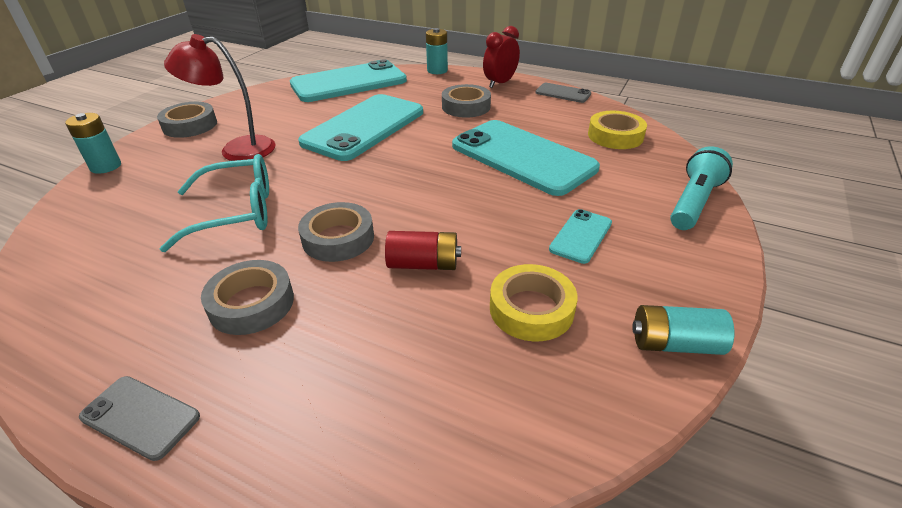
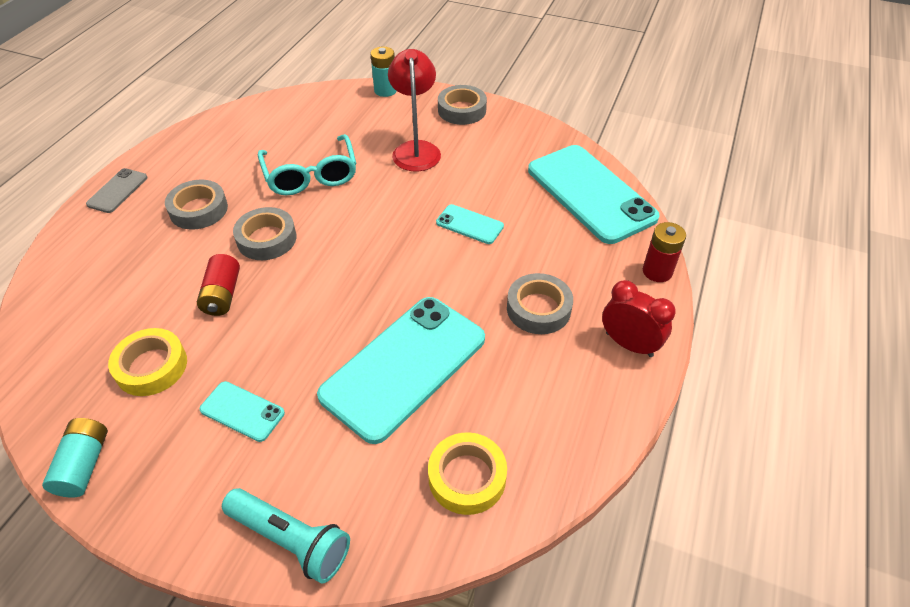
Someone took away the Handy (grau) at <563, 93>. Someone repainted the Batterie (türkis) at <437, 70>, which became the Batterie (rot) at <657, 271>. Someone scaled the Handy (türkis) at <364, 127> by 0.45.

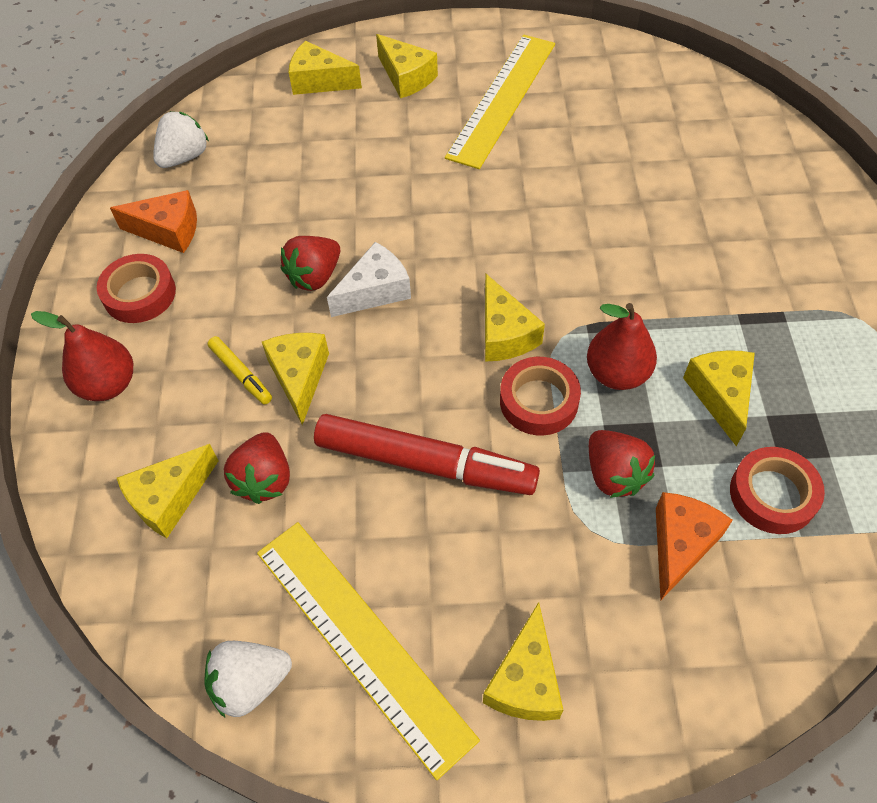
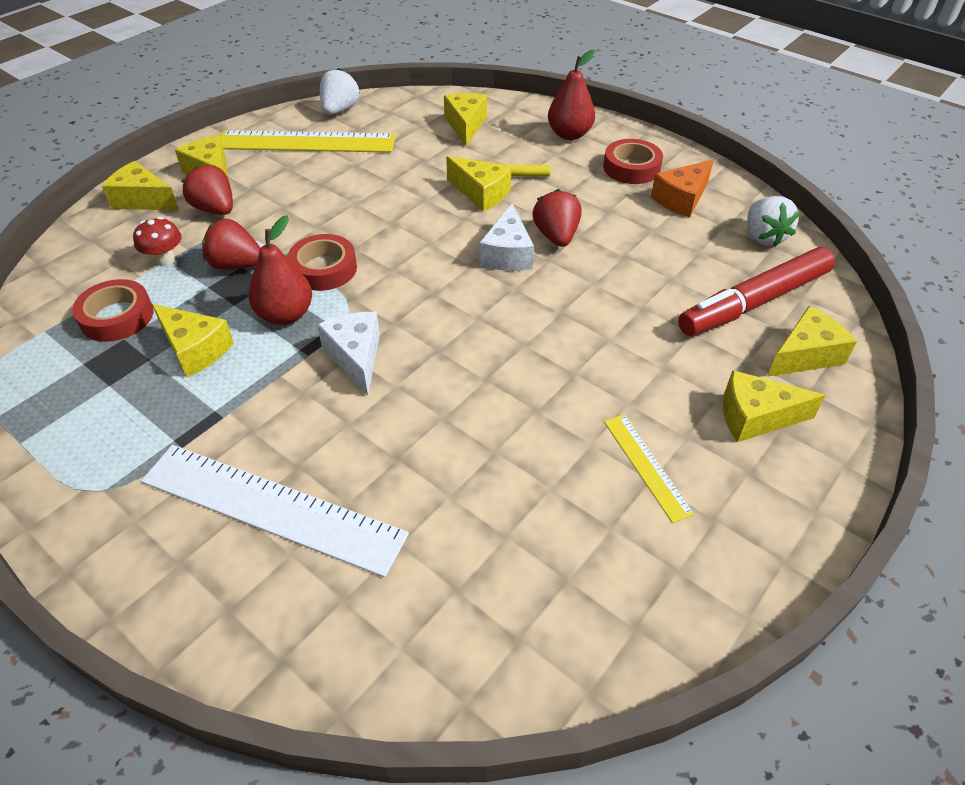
Someone put down the Lineal (weiß) at <271, 508>. Someone put down the Käse (weiß) at <356, 357>. Someone carried the Erdbeere (rot) from <264, 479> to <215, 209>. Someone carried the Filzstift (rot) from <425, 463> to <754, 302>. Someone carried the Käse (gelb) from <504, 334> to <143, 200>. Someone swapped the Käse (orange) at <680, 545> for the Pilz (rot) at <165, 260>. Someone scaled the Lineal (gelb) at <503, 99> by 0.50.

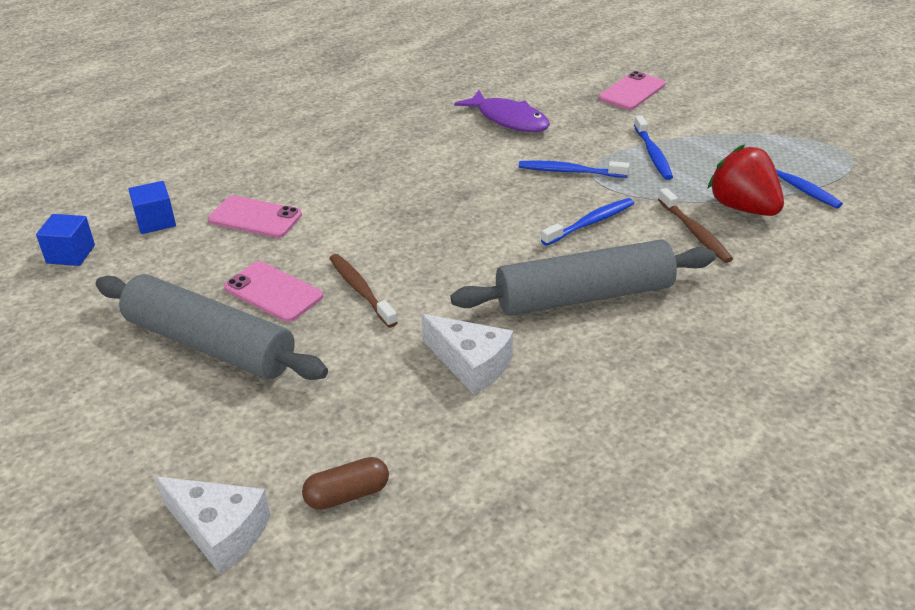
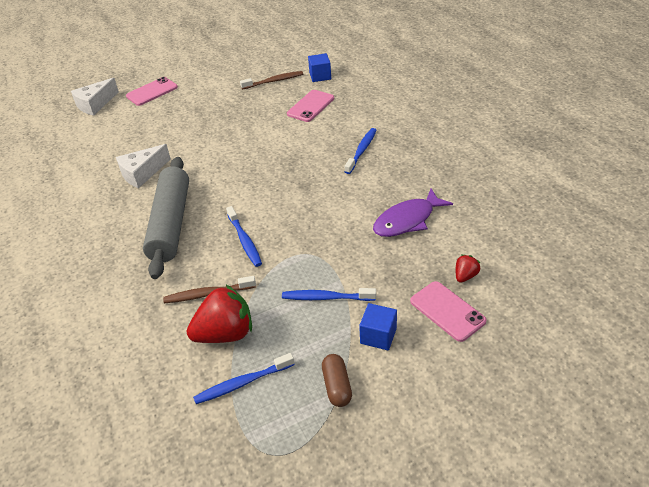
Someone took away the Nudelholz (grau) at <210, 344>. Someone put down the Erdbeere (rot) at <465, 276>. Someone carried the Kubus (blau) from <71, 254> to <378, 336>. Someone carried the Handy (rosa) from <273, 292> to <152, 92>. Someone carried the Kapsel (braun) from <347, 494> to <337, 386>. Someone carried the Zahnbürste (braun) from <360, 290> to <274, 81>. Someone carried the Zahnbürste (blau) from <569, 171> to <361, 151>.

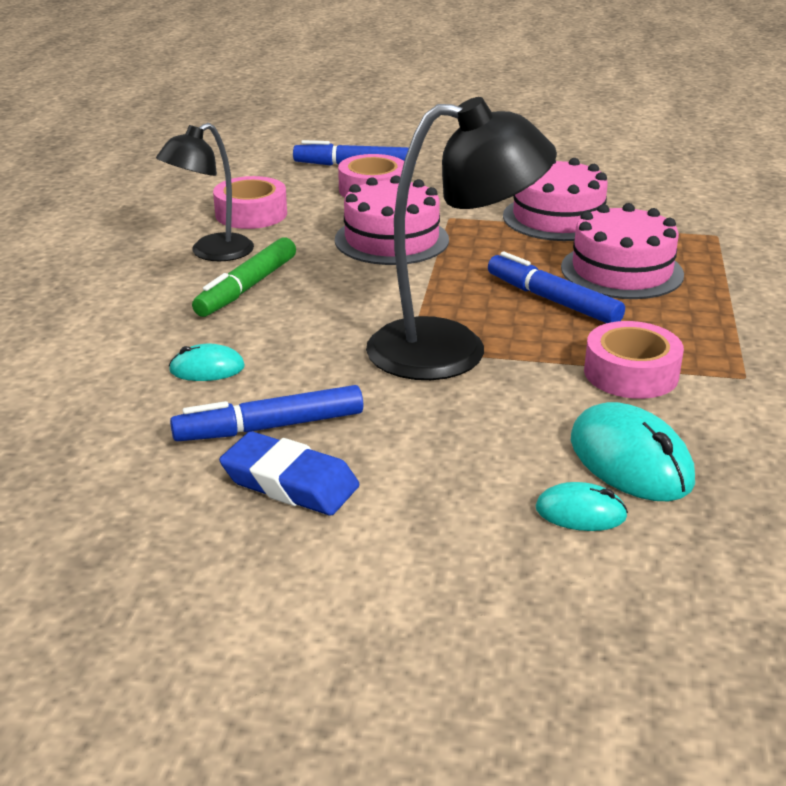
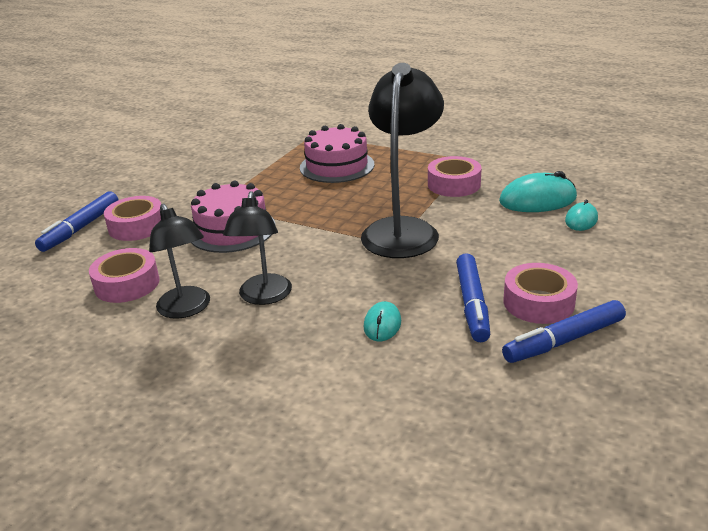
Someone took away the Kuchen (rosa) at <557, 218>. Someone carried the Filzstift (blau) from <552, 300> to <564, 341>. Someone swapped the Filzstift (grün) at <247, 287> for the Lampe (schwarz) at <264, 297>. Someone swapped the Radiergummi (blau) at <290, 483> for the Klebeband (rosa) at <538, 302>.

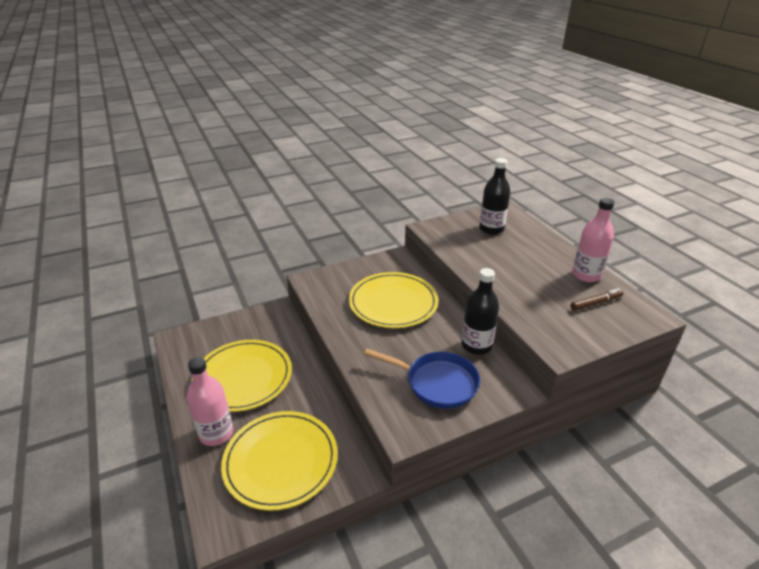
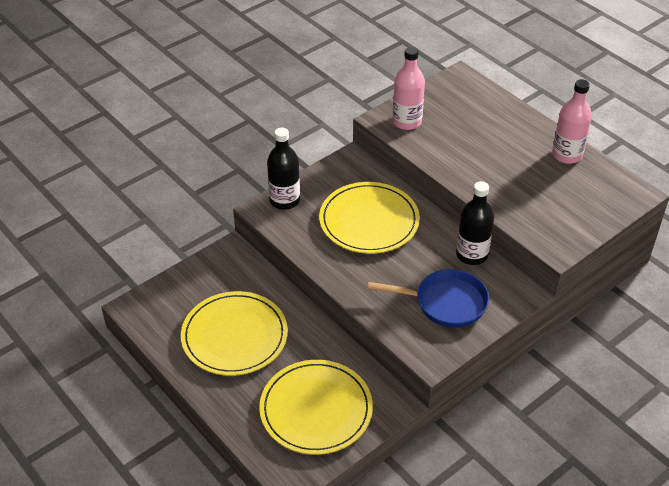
Someone took away the Filzstift (braun) at <596, 303>. Someone carried the Flasche (rosa) from <216, 433> to <407, 122>. Someone carried the Flasche (schwarz) from <491, 229> to <284, 200>.

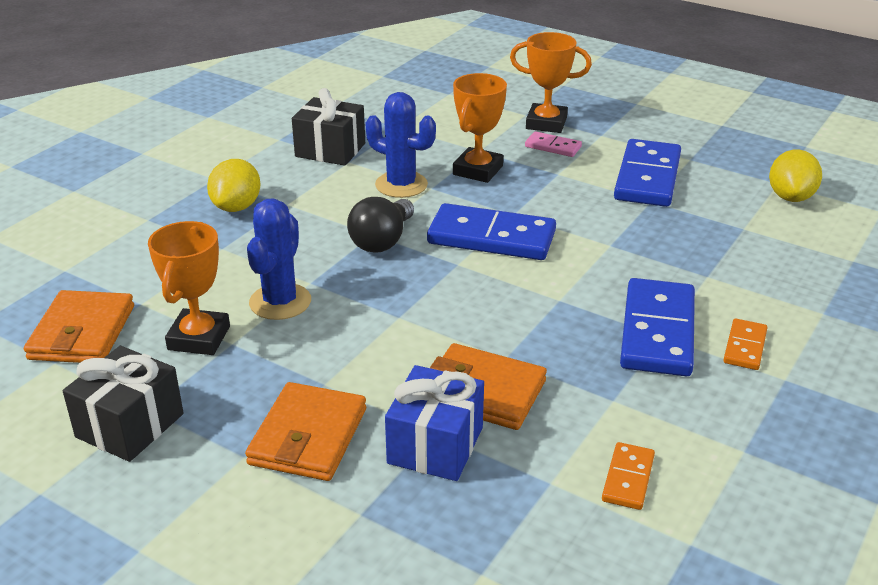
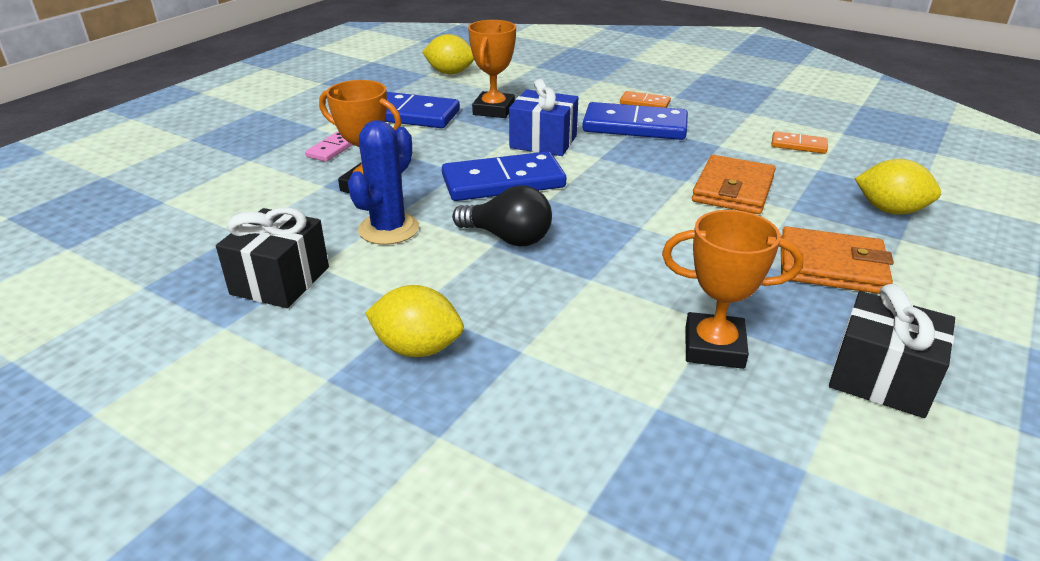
Someone took away the Geldbörse (orange) at <82, 332>. Someone took away the Kaktus (blau) at <280, 302>. Someone put down the Zitrone (gelb) at <890, 210>. Someone carried the Geschenk (blau) from <435, 445> to <543, 142>. Someone carried the Pokal (orange) from <546, 123> to <494, 110>. Someone rotated the Dominostein (blau) at <491, 237> by 60 degrees clockwise.

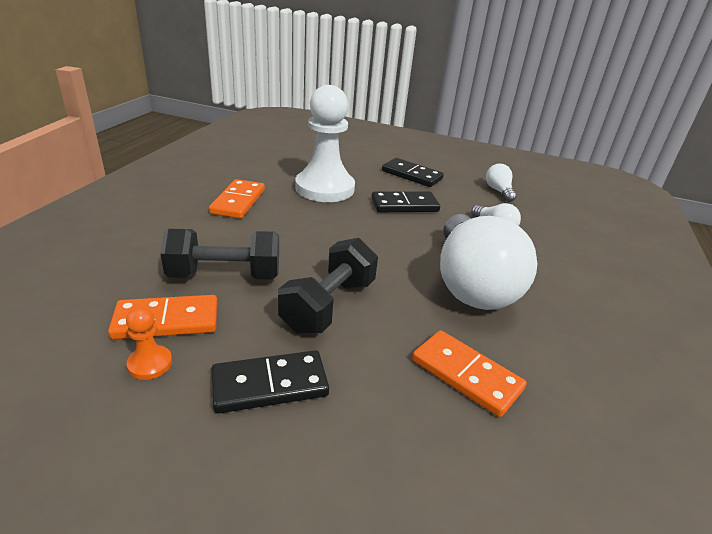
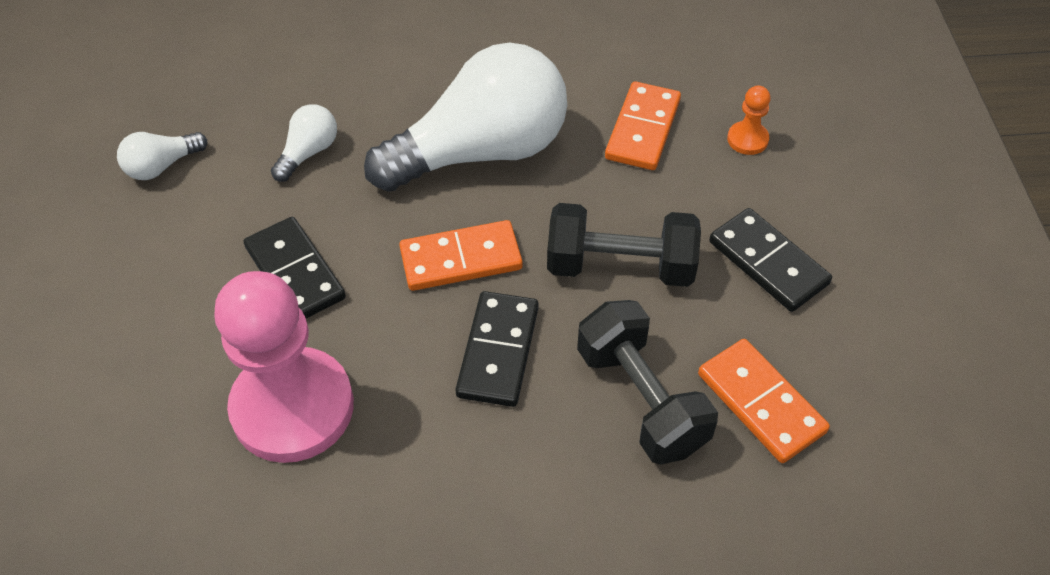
Someone carried the Bauer (orange) from <150, 364> to <747, 139>. Someone carried the Dominostein (orange) from <238, 201> to <461, 259>. Someone carried the Dominostein (schwarz) from <412, 175> to <498, 351>. Someone repainted the Bauer (weiß) at <324, 188>, which became the Bauer (rosa) at <293, 407>.

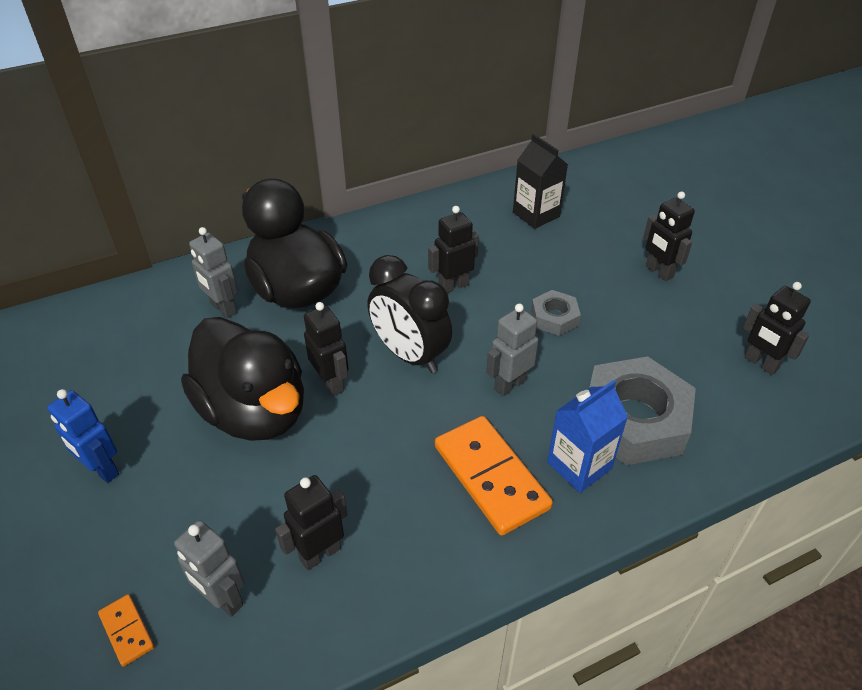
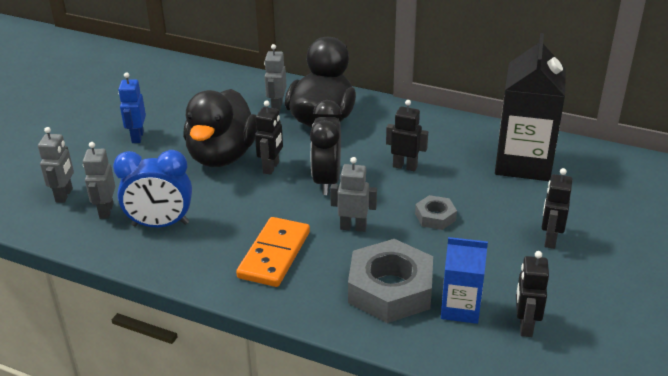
Someone carried the Getränkekarton (blau) from <579, 465> to <460, 308>. Someone swapped the Dominostein (orange) at <127, 631> for the Roboter (grau) at <64, 195>. Someone swapped the Roboter (schwarz) at <320, 553> for the Wecker (blau) at <160, 224>. Someone scaled the Getränkekarton (schwarz) at <536, 214> by 1.80.

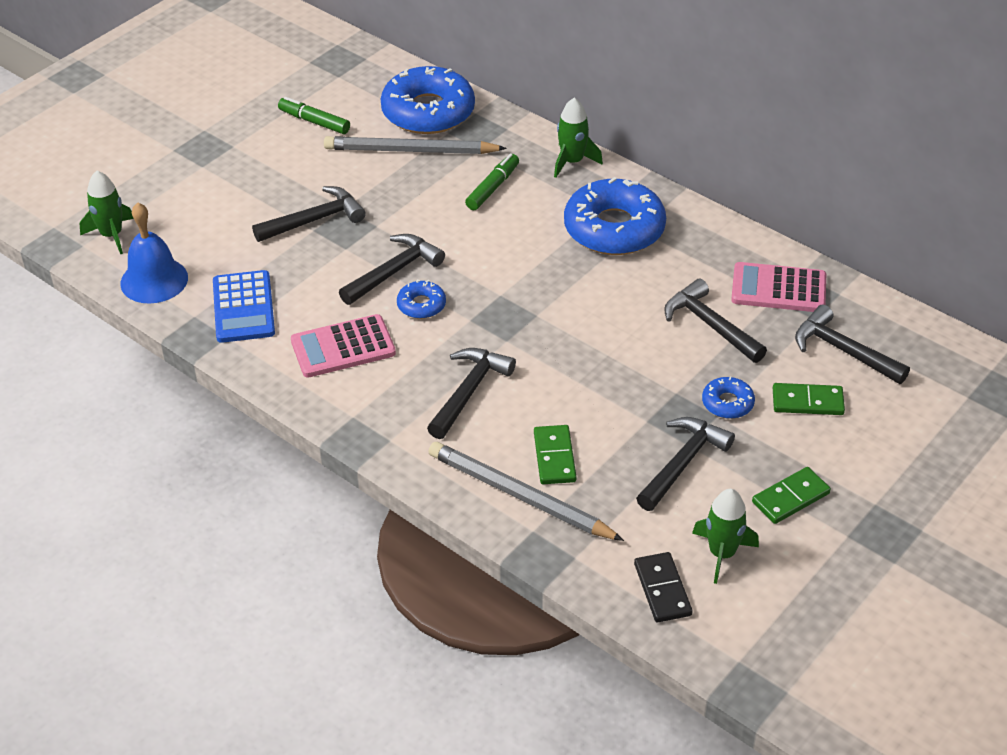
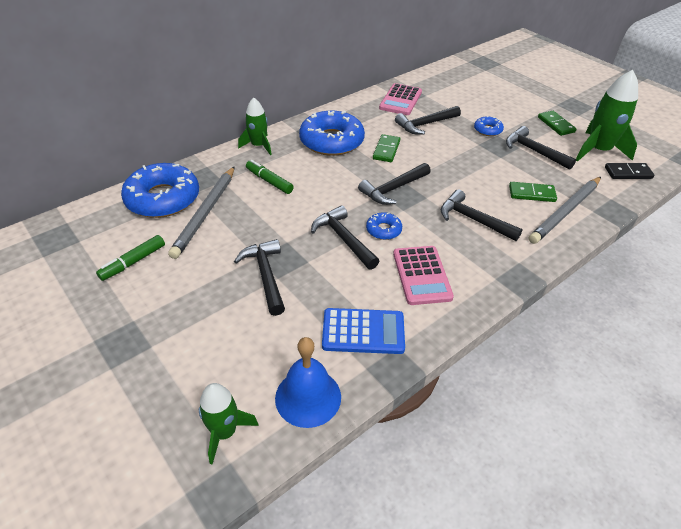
Someone carried the Dominostein (grün) from <807, 402> to <386, 150>. Someone carried the Hammer (schwarz) from <843, 350> to <393, 189>. Someone scaled the Rakete (grün) at <722, 553> by 1.62.

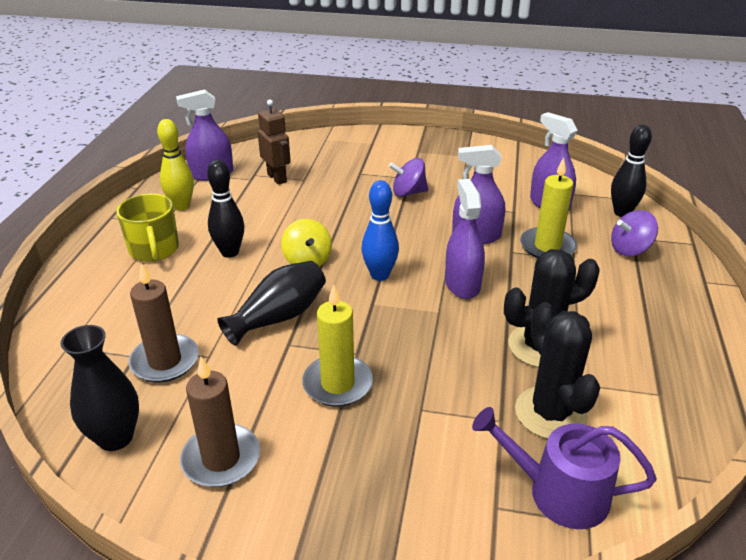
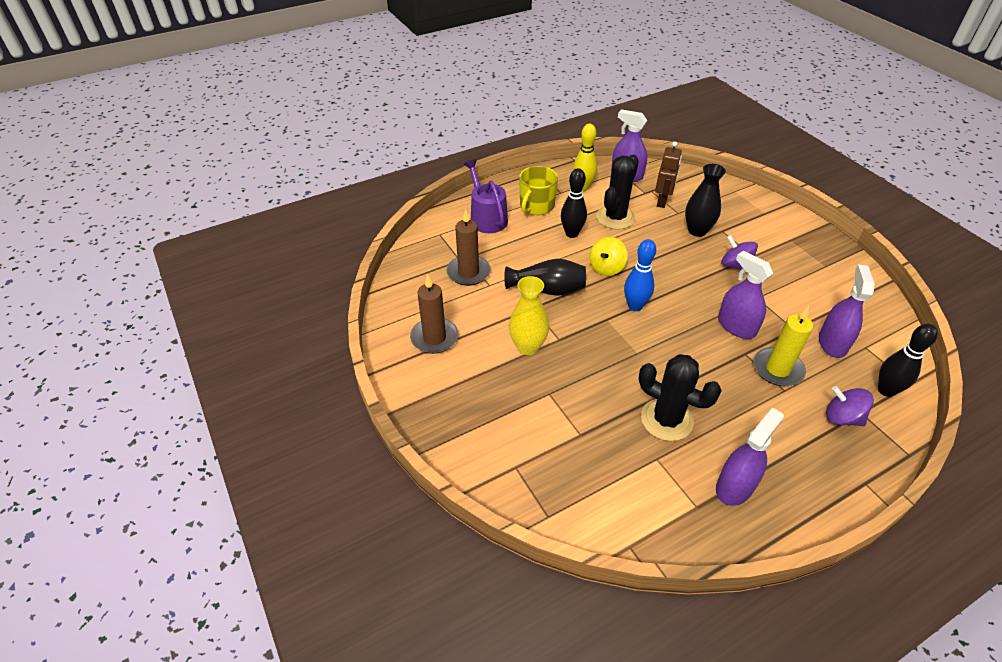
Someone carried the Vase (schwarz) from <115, 437> to <697, 230>. Someone carried the Sprühflasche (lila) from <462, 284> to <735, 486>. Someone carried the Gießkanne (lila) from <558, 492> to <486, 218>. Someone carried the Kaktus (schwarz) from <550, 413> to <615, 217>. Someone swapped the Kerze (gelb) at <337, 384> for the Vase (gelb) at <528, 346>.

